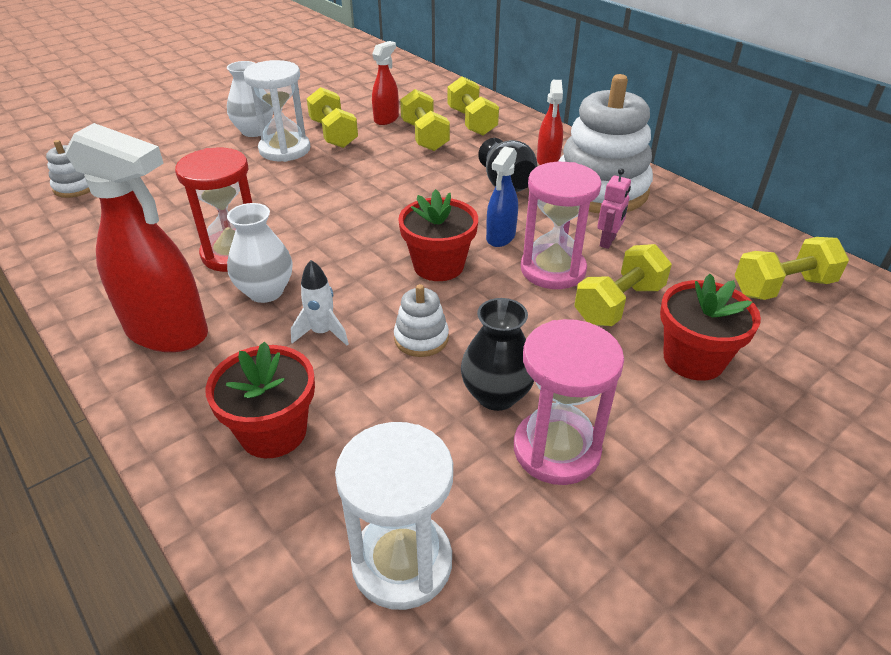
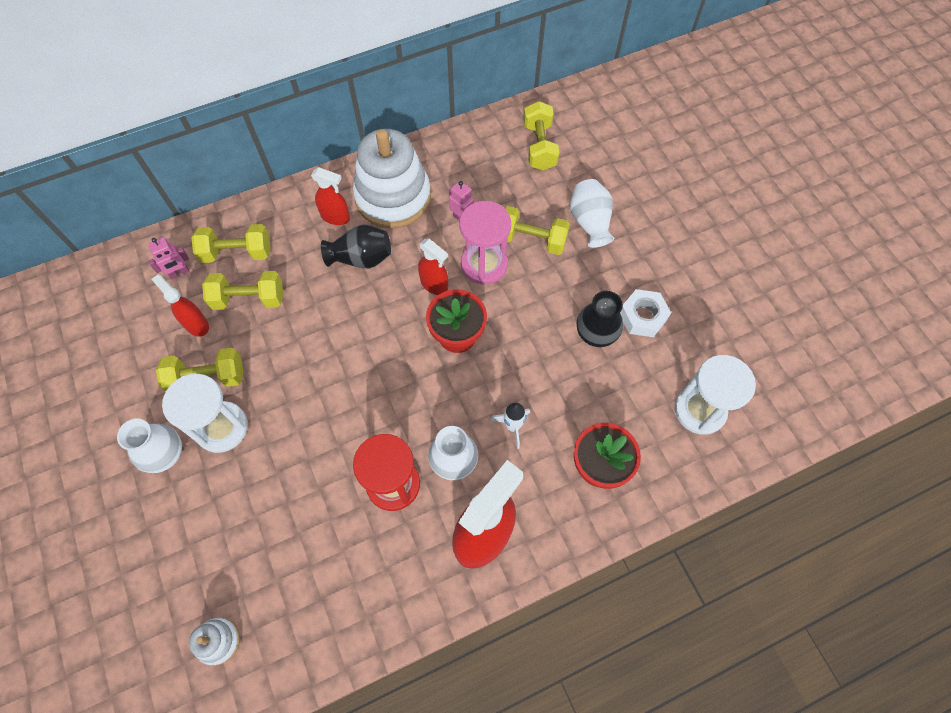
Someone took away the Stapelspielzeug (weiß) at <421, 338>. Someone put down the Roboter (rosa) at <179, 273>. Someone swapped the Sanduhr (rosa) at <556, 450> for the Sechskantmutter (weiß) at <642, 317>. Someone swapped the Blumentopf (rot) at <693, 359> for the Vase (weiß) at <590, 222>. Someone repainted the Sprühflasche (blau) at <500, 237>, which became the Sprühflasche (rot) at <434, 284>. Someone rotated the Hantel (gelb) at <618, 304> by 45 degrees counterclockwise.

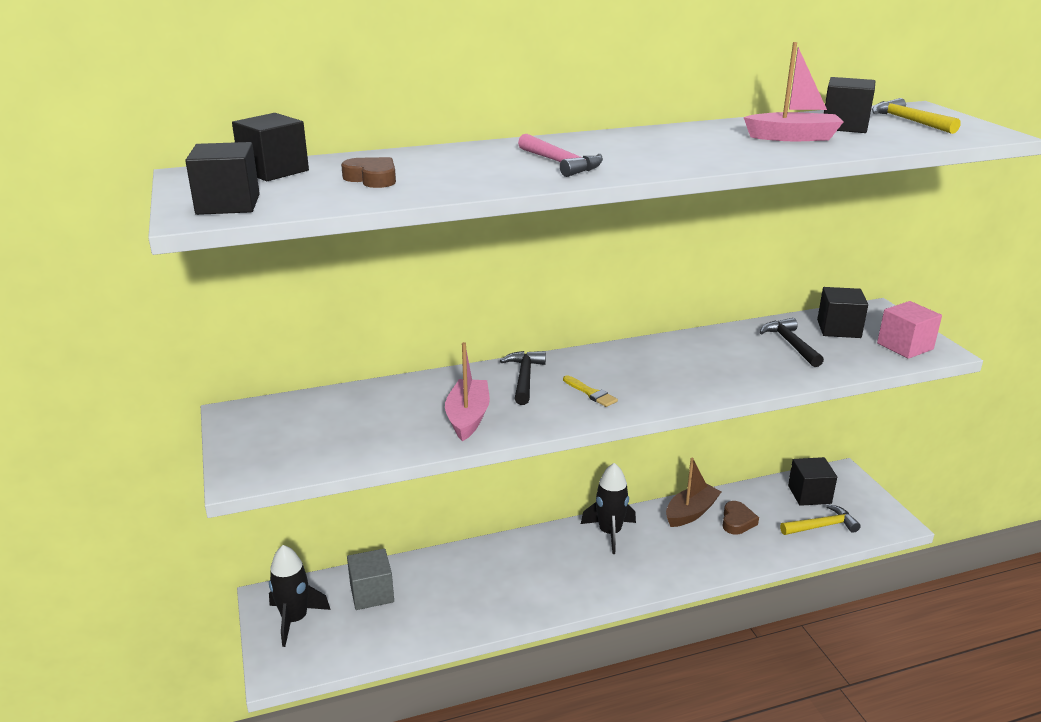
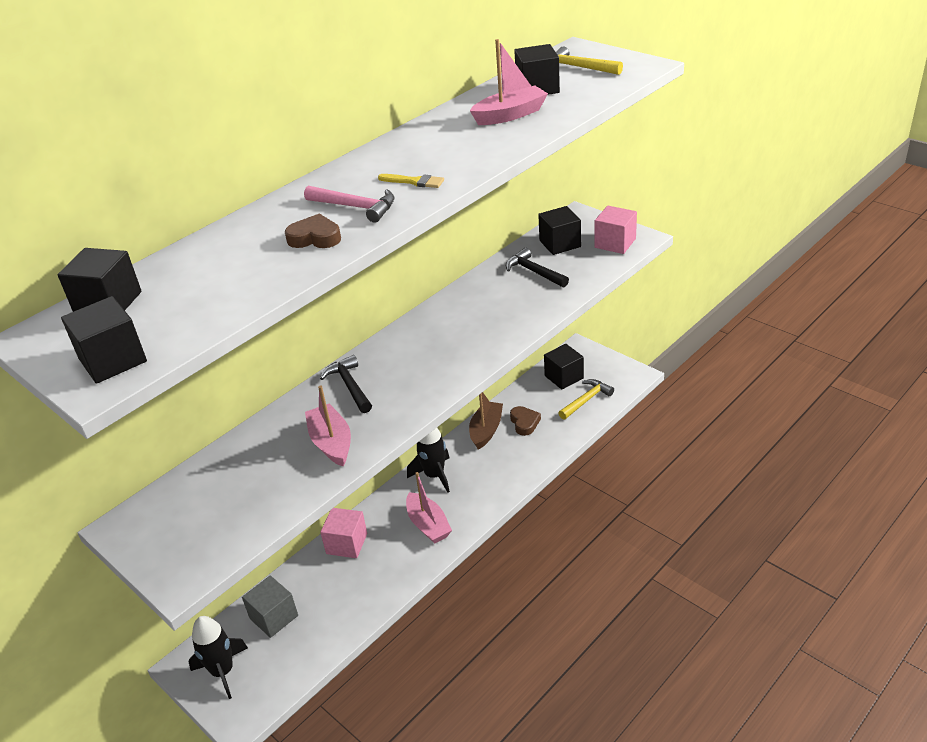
Someone put down the Kubus (rosa) at <347, 543>. Someone put down the Boot (rosa) at <428, 525>. Someone carried the Herz (braun) from <372, 178> to <315, 238>. Someone carried the Pinsel (gelb) from <591, 393> to <414, 181>.

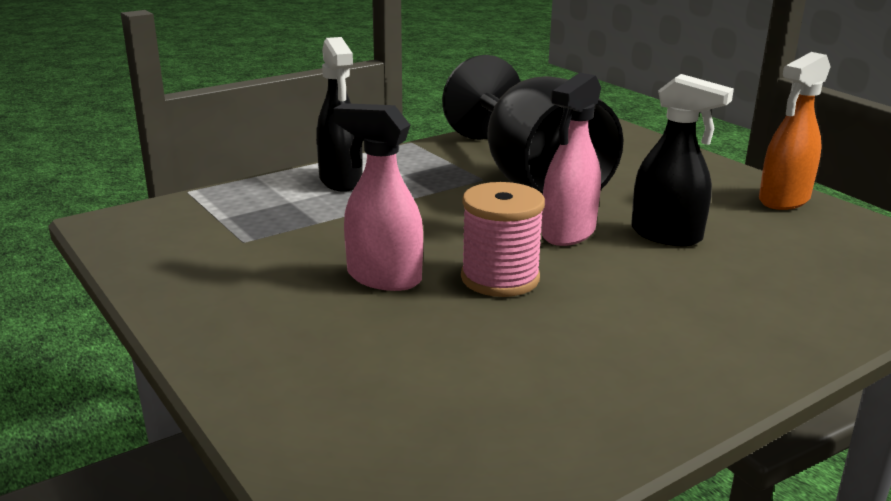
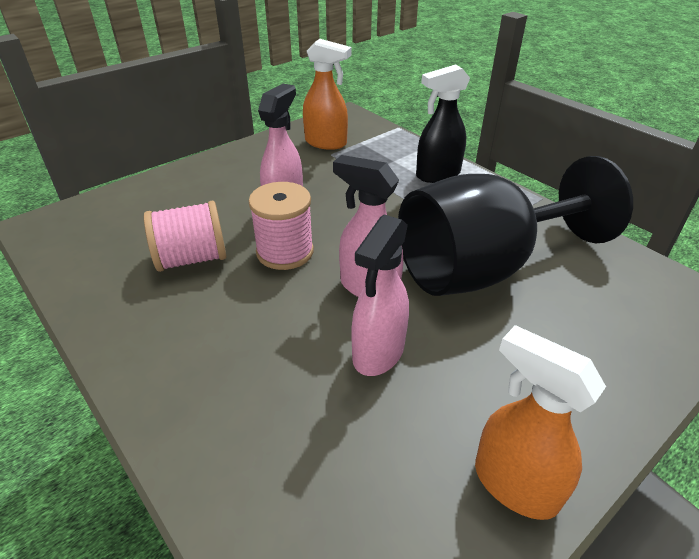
Someone put down the Garnrolle (rosa) at <192, 259>. Someone put down the Sprühflasche (orange) at <326, 143>. Someone repainted the Sprühflasche (schwarz) at <667, 235>, which became the Sprühflasche (rosa) at <378, 353>.

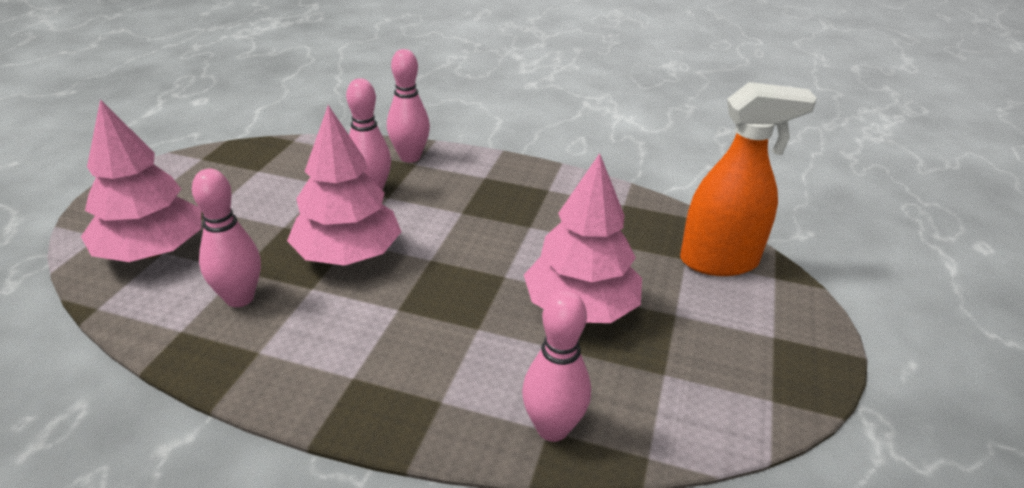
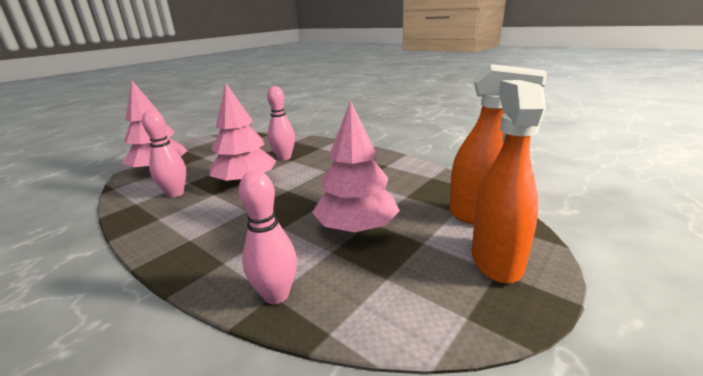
Someone took away the Bowlingkegel (rosa) at <410, 157>. Someone put down the Sprühflasche (orange) at <496, 260>.

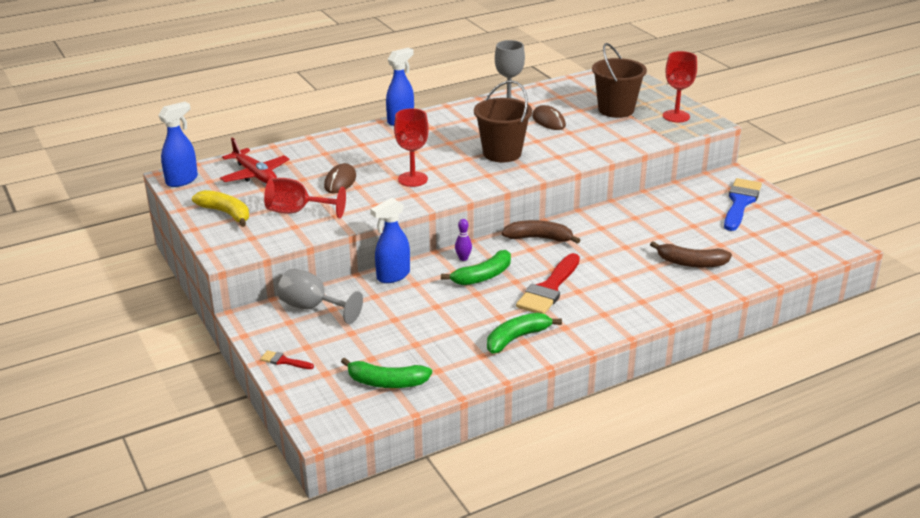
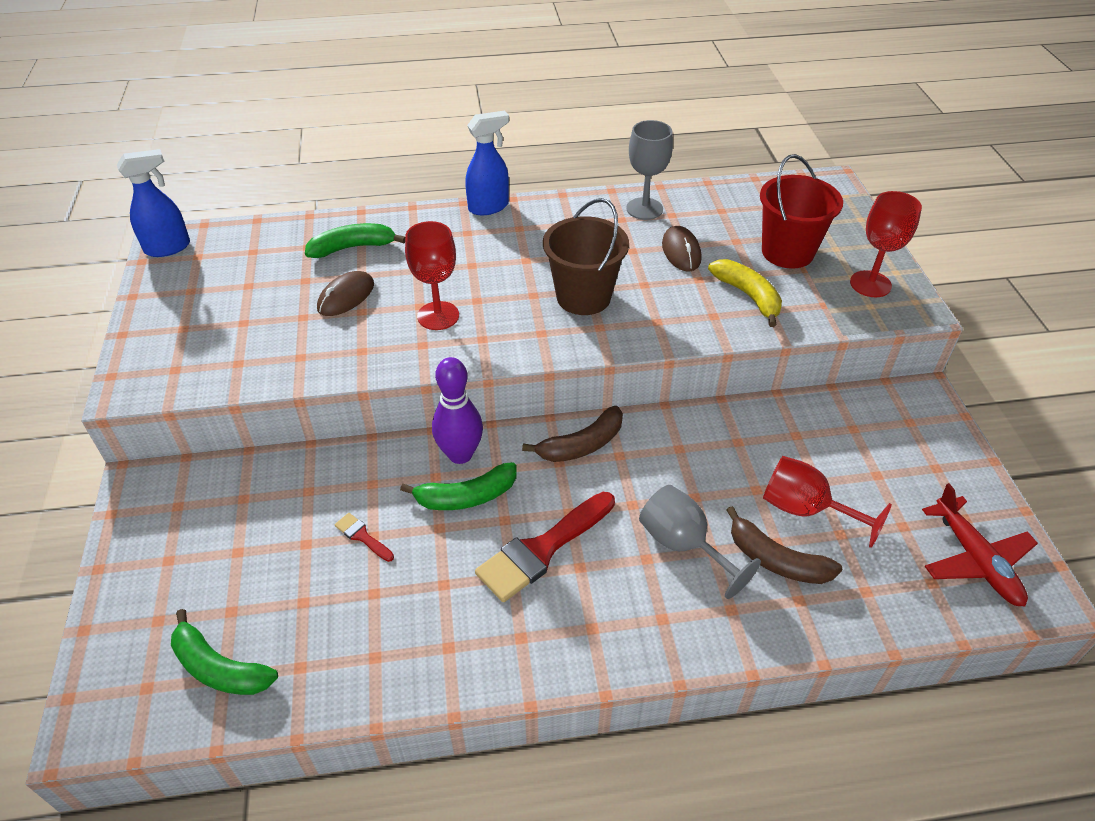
Someone took away the Sprühflasche (blau) at <393, 276>. Someone took away the Pinsel (blau) at <740, 203>. Someone carried the Banane (gelb) from <226, 213> to <748, 296>. Someone carried the Flugzeug (rot) from <255, 175> to <975, 560>. Someone carried the Pinsel (rot) from <284, 361> to <362, 536>. Someone carried the Kelch (rot) from <297, 212> to <805, 509>. Someone carried the Kelch (grau) from <312, 308> to <683, 545>. Someone carried the Banane (grün) from <517, 338> to <353, 247>. Someone repainted the Eimer (braun) at <616, 110>, which became the Eimer (rot) at <787, 252>. Someone rotated the Banane (braun) at <539, 238> by 120 degrees clockwise. Someone scaled the Bowlingkegel (lila) at <463, 258> by 2.03.

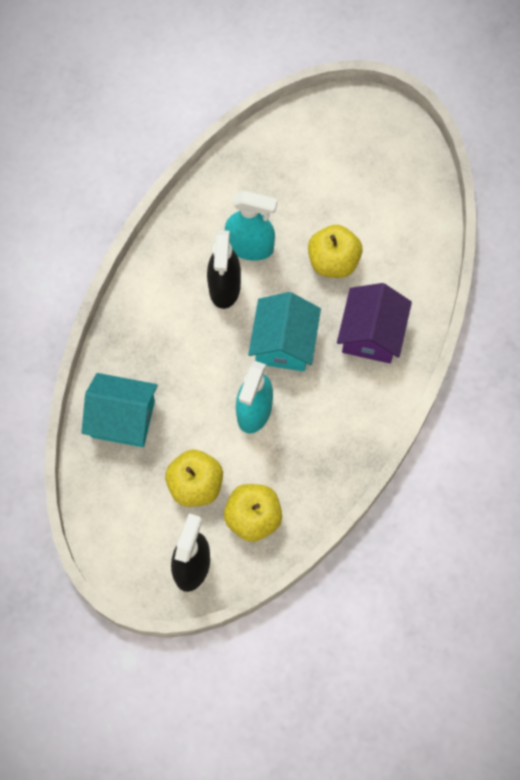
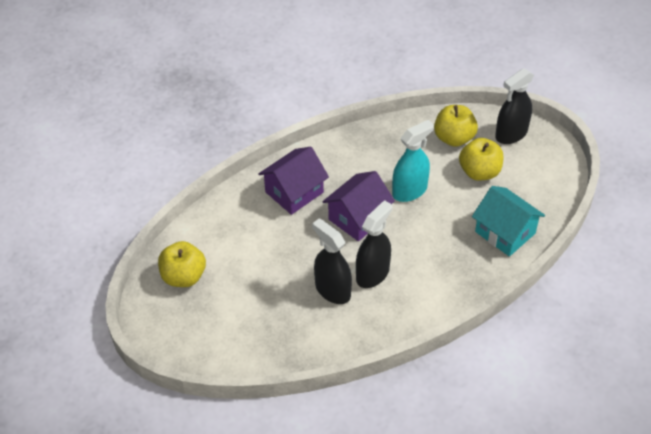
Someone carried the Apfel (gelb) from <333, 261> to <183, 276>. Someone repainted the Sprühflasche (türkis) at <250, 246>, which became the Sprühflasche (schwarz) at <332, 290>. Someone repainted the Haus (türkis) at <284, 343>, which became the Haus (lila) at <358, 218>.

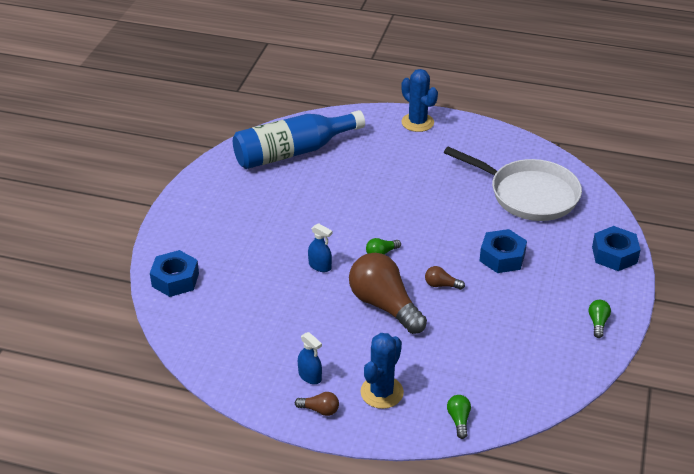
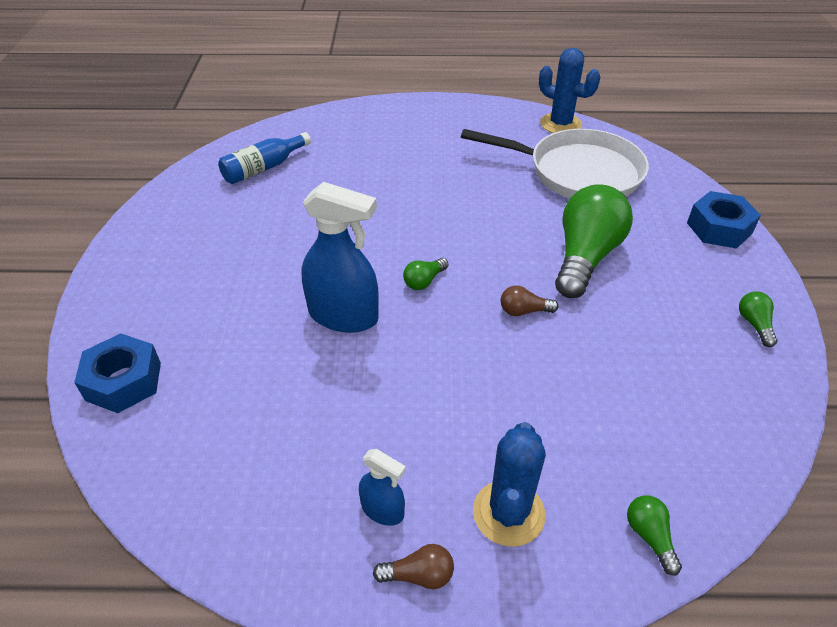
Someone took away the Glühbirne (braun) at <384, 305>. Someone carried the Kaktus (blau) from <417, 122> to <560, 124>. Someone swapped the Sechskantmutter (blau) at <502, 257> for the Glühbirne (grün) at <585, 257>. Someone scaled the Flasche (blau) at <293, 152> by 0.54. Someone scaled the Sprühflasche (blau) at <320, 266> by 1.96.

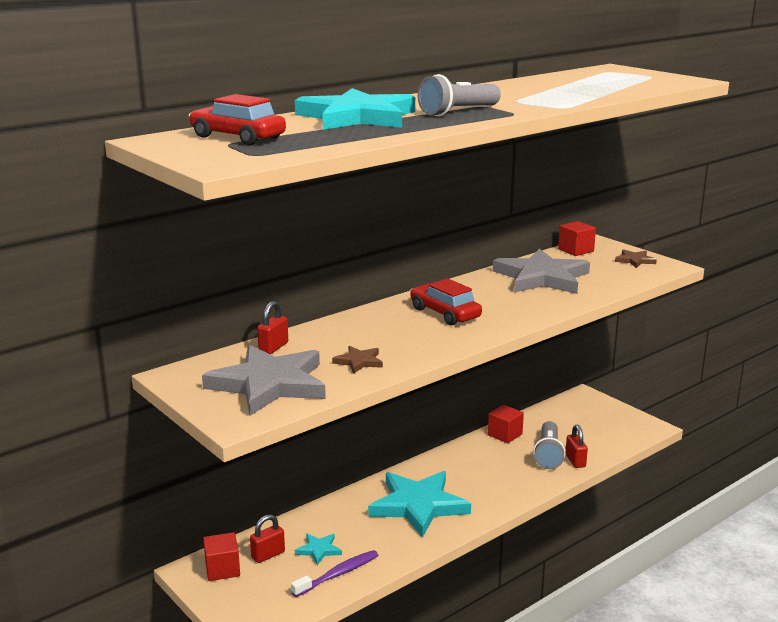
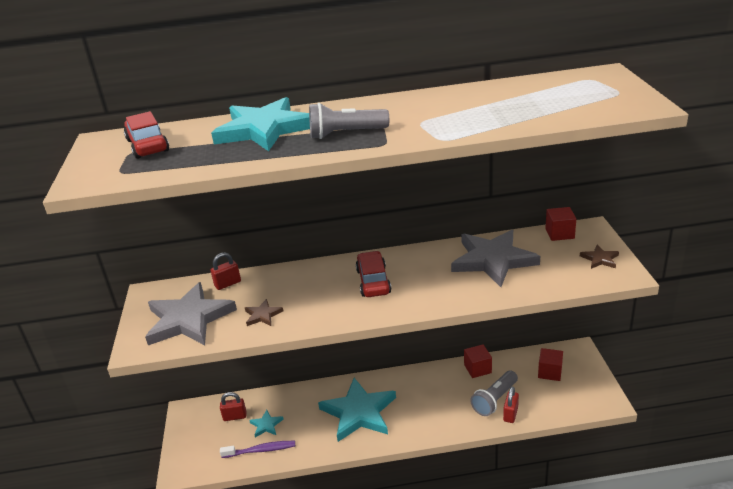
Someone carried the Kubus (rot) from <222, 569> to <550, 372>.

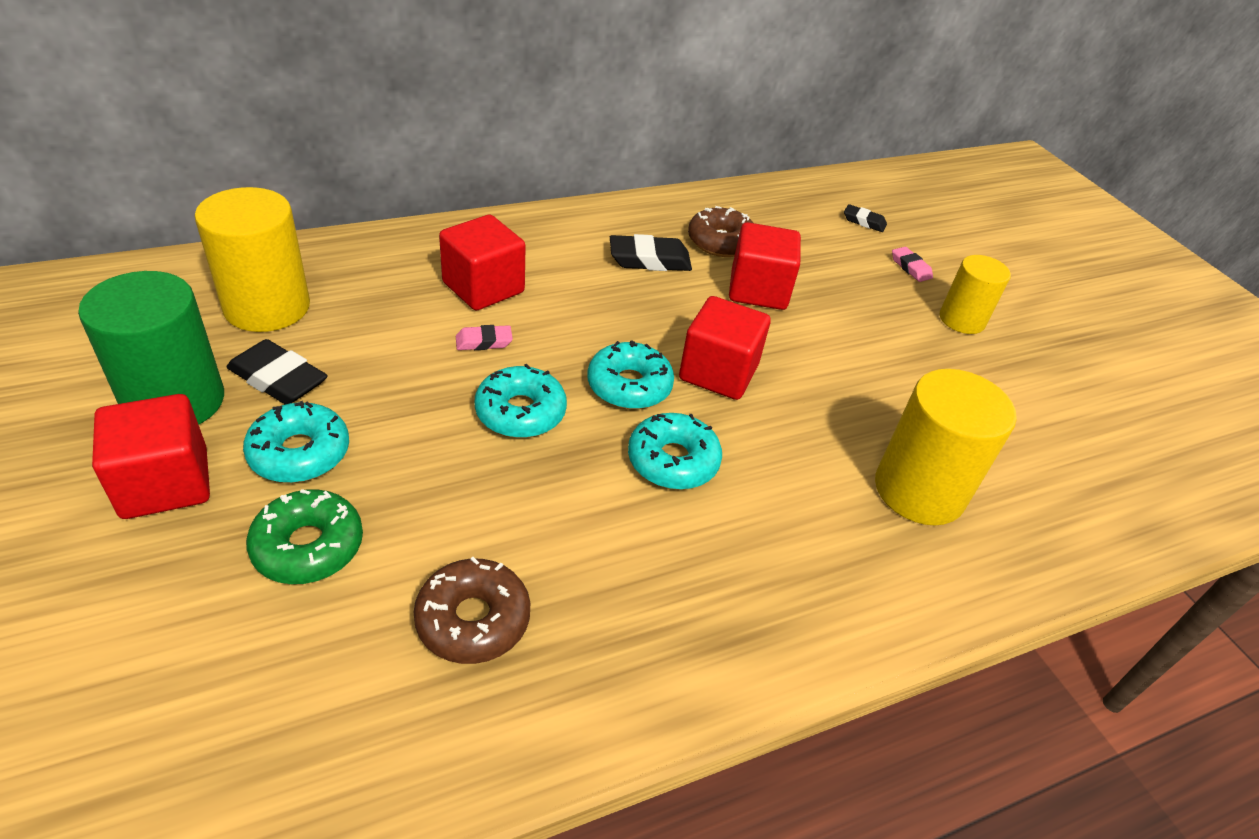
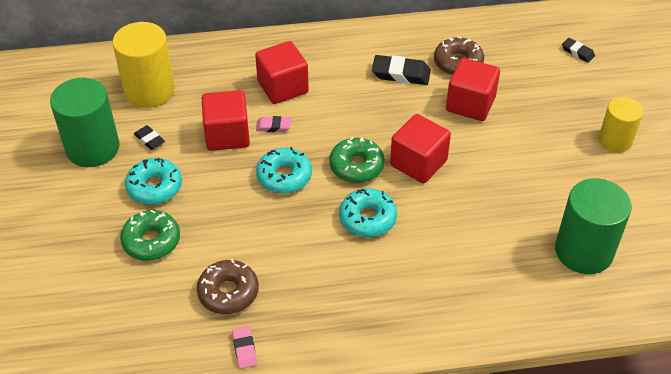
Someone took away the Vollzylinder (gelb) at <919, 490>. Someone put down the Vollzylinder (grün) at <583, 251>. Someone carried the Kubus (rot) from <165, 483> to <227, 135>. Someone carried the Radiergummi (rosa) from <910, 267> to <244, 349>. Someone repainted the Donut (türkis) at <629, 386>, which became the Donut (grün) at <356, 166>. Someone scaled the Radiergummi (schwarz) at <278, 379> by 0.58.

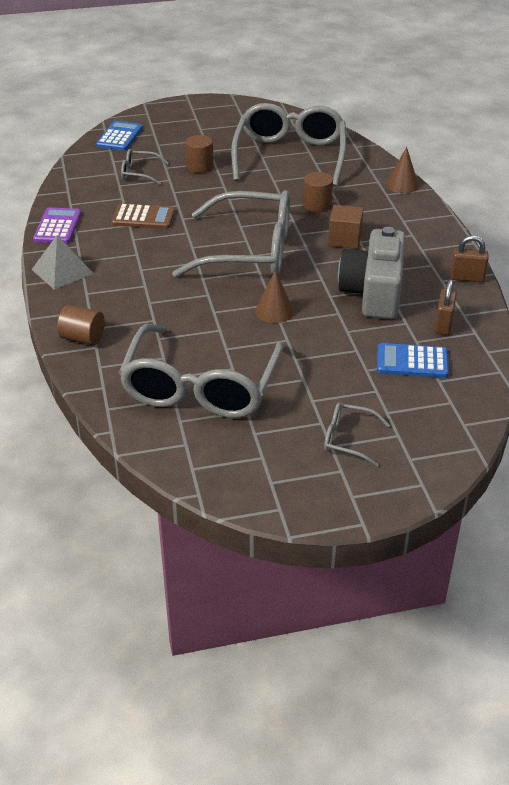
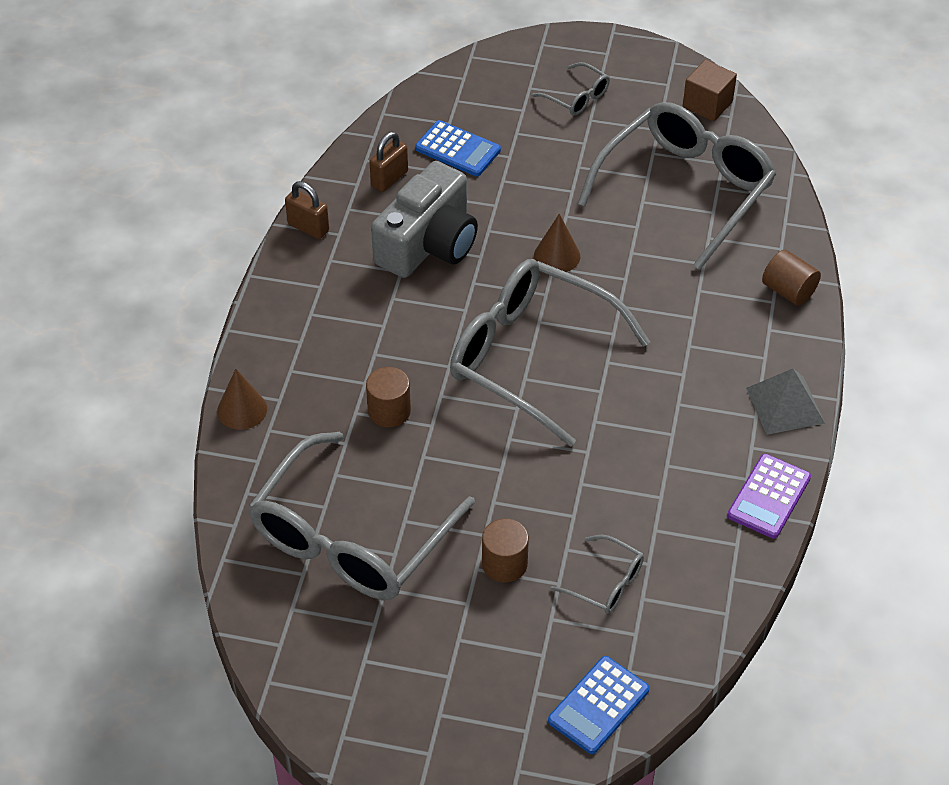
Someone took away the Taschenrechner (braun) at <143, 217>. Someone carried the Kubus (braun) from <344, 239> to <707, 104>.

